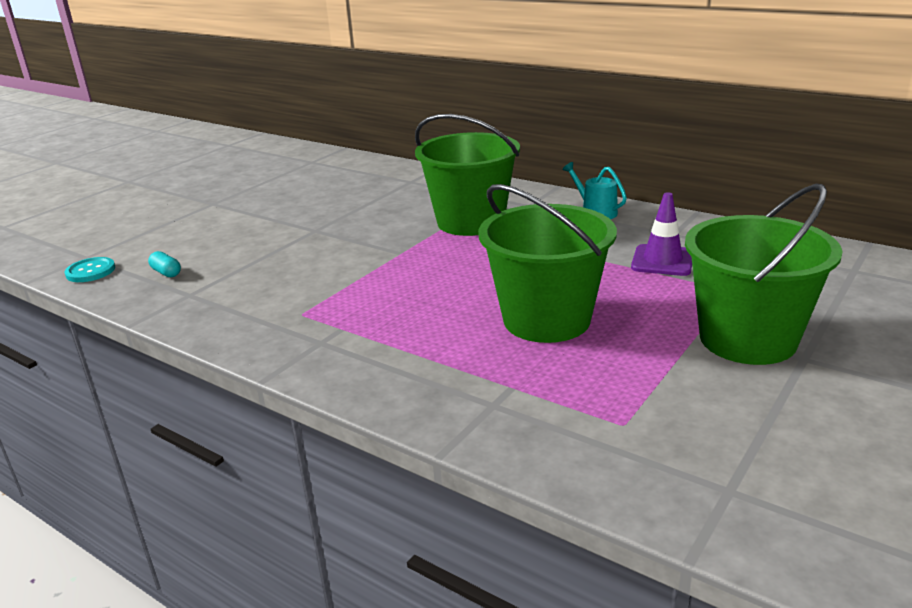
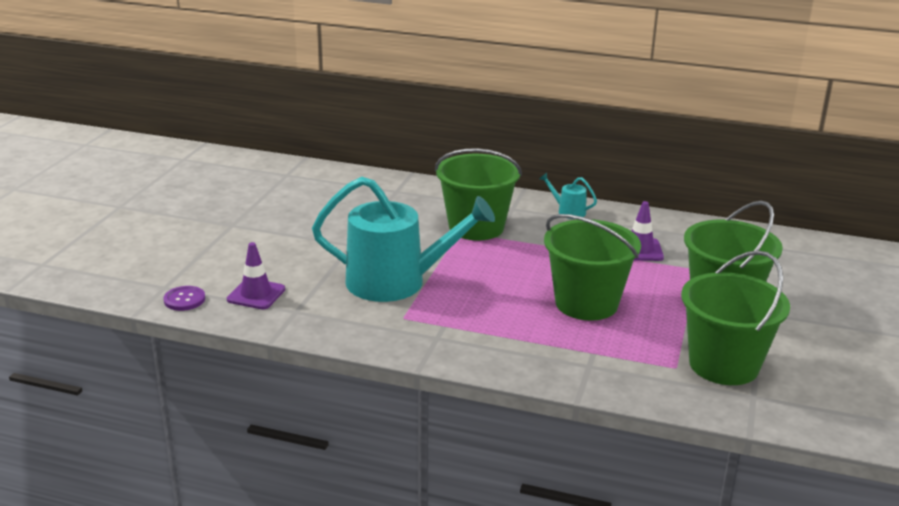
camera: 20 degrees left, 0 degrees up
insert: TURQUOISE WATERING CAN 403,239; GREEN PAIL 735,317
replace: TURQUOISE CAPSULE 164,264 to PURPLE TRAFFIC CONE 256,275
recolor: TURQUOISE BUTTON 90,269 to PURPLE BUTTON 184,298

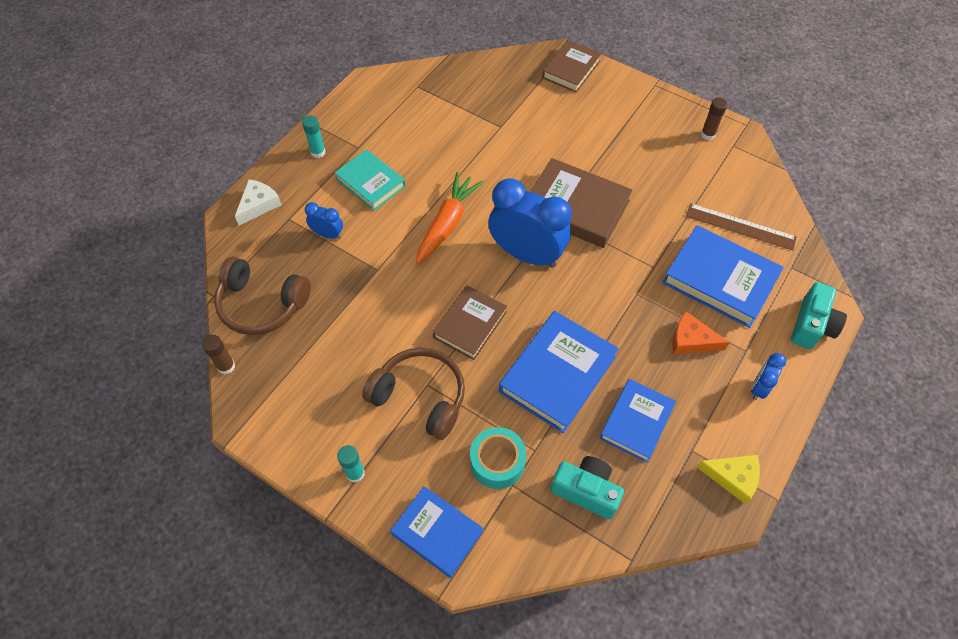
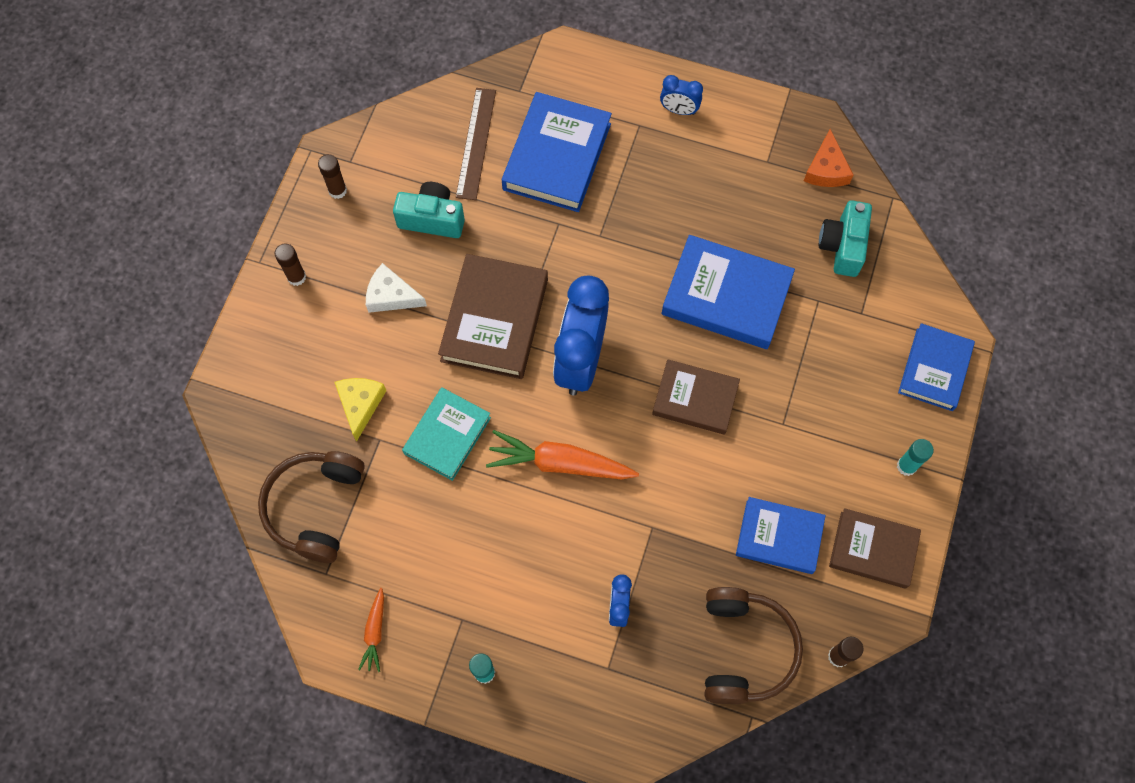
camera: 105 degrees left, 10 degrees up
delete: TURQUOISE ROLL OF TAPE 498,458
insert: BROWN GLUE STICK 290,264; BRIGHT ORANGE TOY CARROT 371,630
move: PURE WHITE PIECE OF CHEESE 258,202 to 396,288; TURQUOISE BOOK 370,180 to 446,434; BROWN OVER-EAR HEADPHONES 413,393 to 311,507; BROWN BOOK 572,66 to 875,548; ROYAL BLUE BOOK 638,421 to 781,535; BRIGHT ORANGE PIECE OF CHEESE 701,332 to 828,158; GOLDEN PIECE OF CHEESE 728,479 to 360,410; TURQUOISE COMPACT CAMERA 819,315 to 429,210

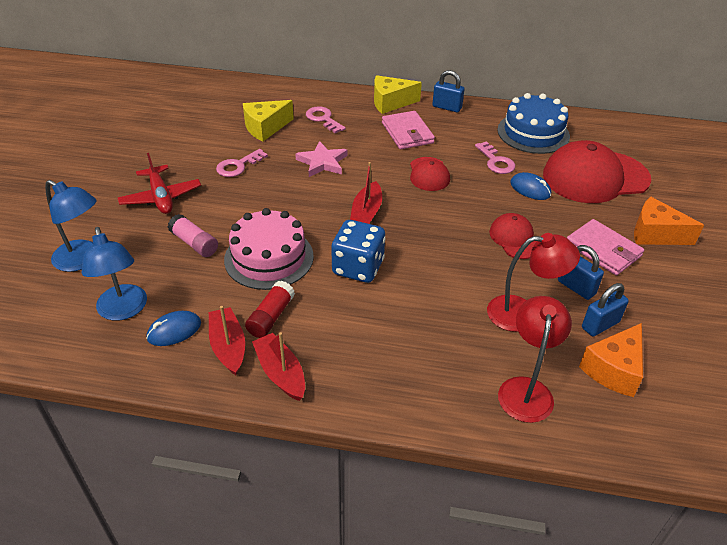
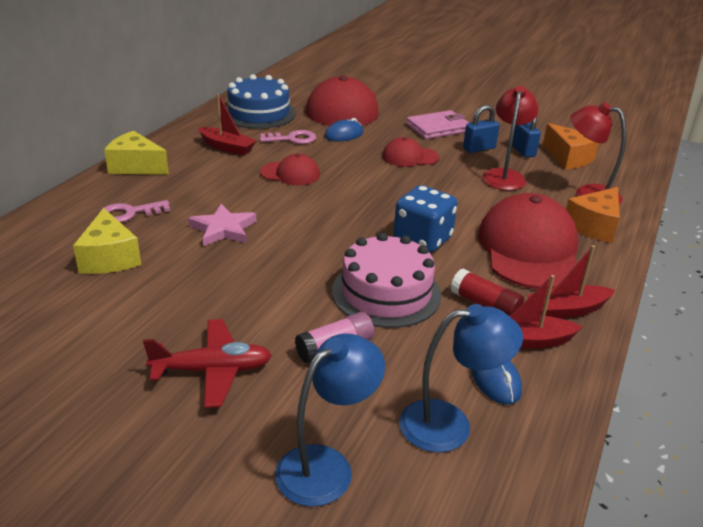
camera: 75 degrees left, 10 degrees down
delete: ROSY LATCHKEY 242,163; ROSY CARD WALLET 408,130; ROYAL BLUE SMALL LOCK 448,91
insert: RED CAP 528,241
move: RED BOAT 366,193 to 227,124; BRIGHT ORANGE PIECE OF CHEESE 669,221 to 593,215
rotate: GOLDEN PIECE OF CHEESE 398,94 = 136,153 105 degrees clockwise

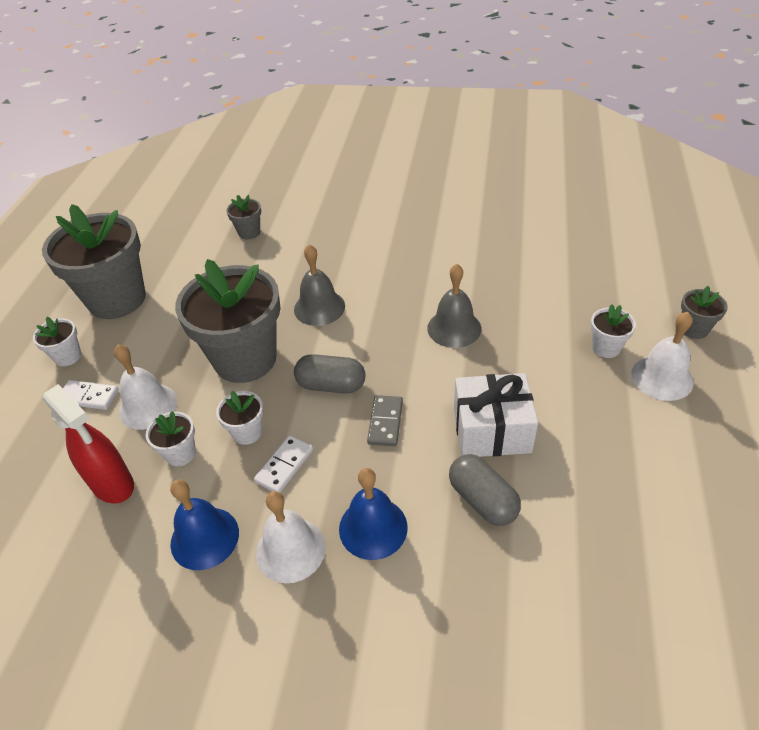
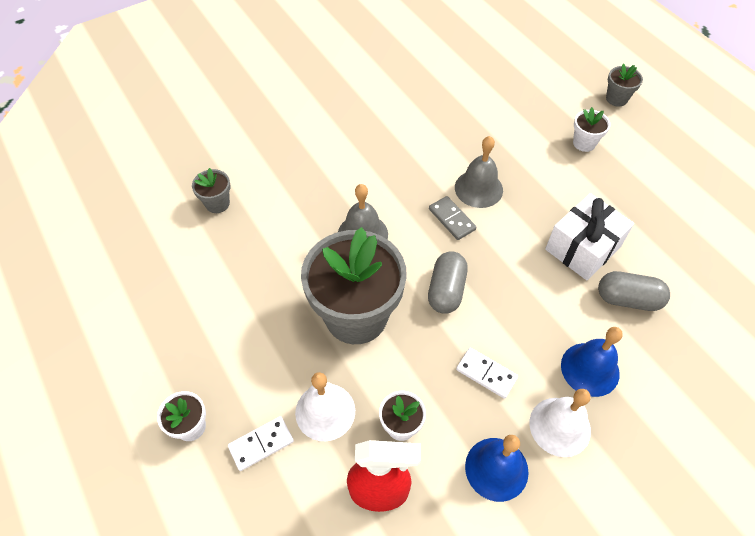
camera: 45 degrees left, 10 degrees up
delete: GREY POTTED PLANT 94,261; PURE WHITE POTTED PLANT 239,418; PURE WHITE SCHOOL BELL 662,356
move: GREY DOMINO 385,420 to 452,218
rotate: PURE WHITE DOMINO 283,464 = 487,373 45 degrees counterclockwise; GREY CAPSULE 329,374 = 448,282 45 degrees counterclockwise

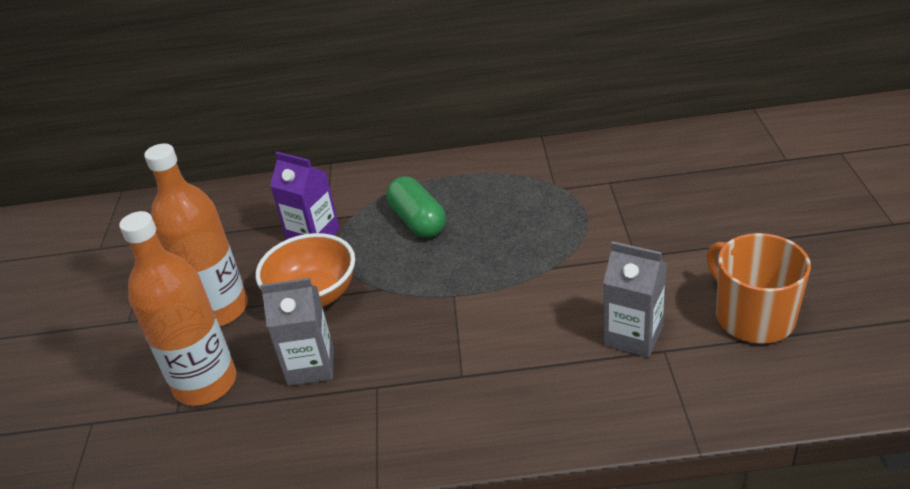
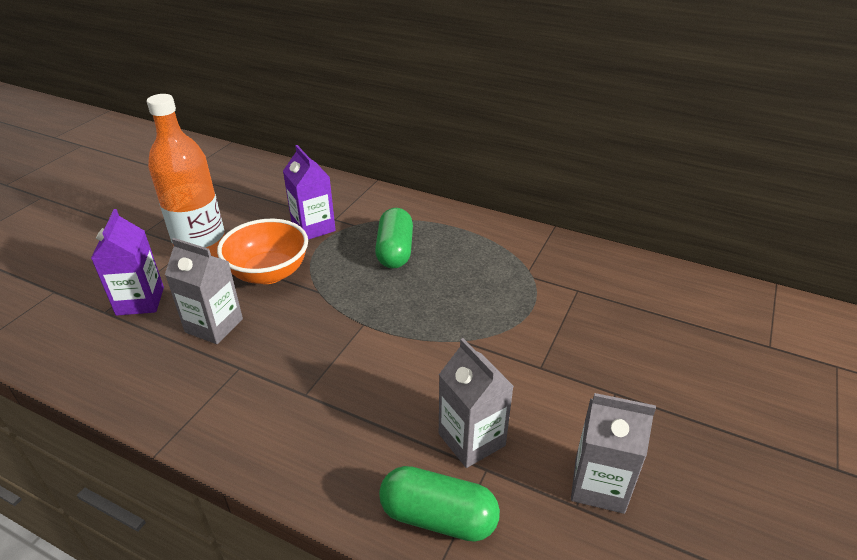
camera: 25 degrees right, 0 degrees up
insert: GREEN CAPSULE 439,504
replace: BRIGHT ORANGE DRINK BOTTLE 177,308 to PURPLE CARTON 127,262; BRIGHT ORANGE MUG 759,288 to GREY CARTON 613,453

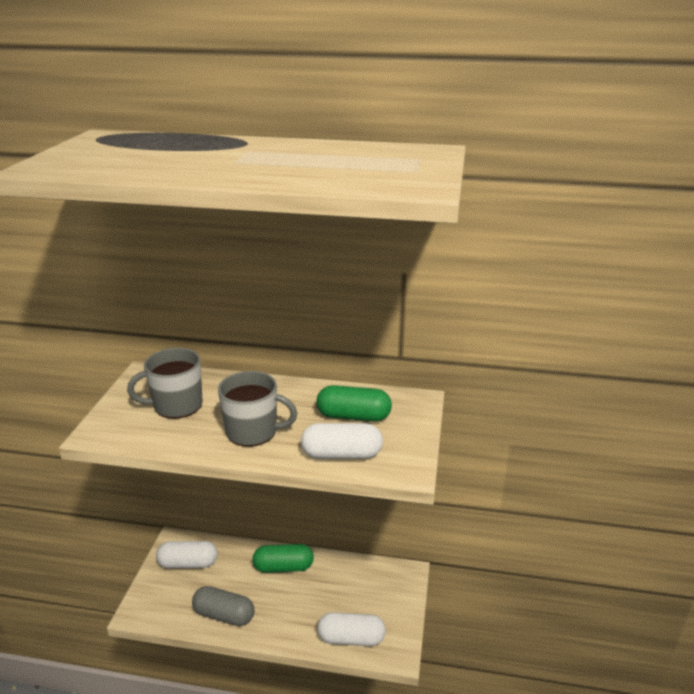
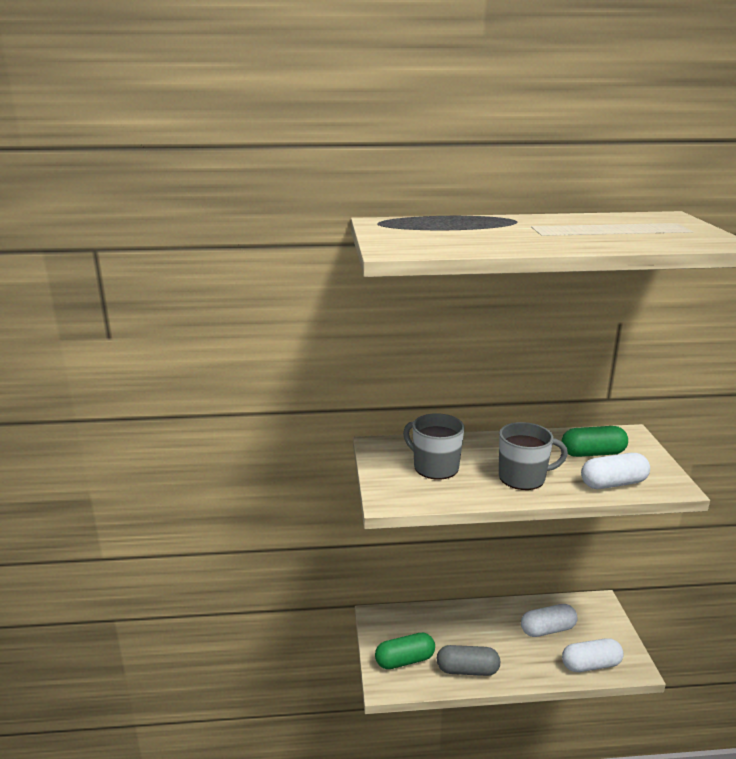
camera: 15 degrees left, 5 degrees down
move: PURE WHITE CAPSULE 187,554 to 549,620; GREEN CAPSULE 283,558 to 405,651
rotate: GREY MUG 165,383 = 433,446 75 degrees clockwise

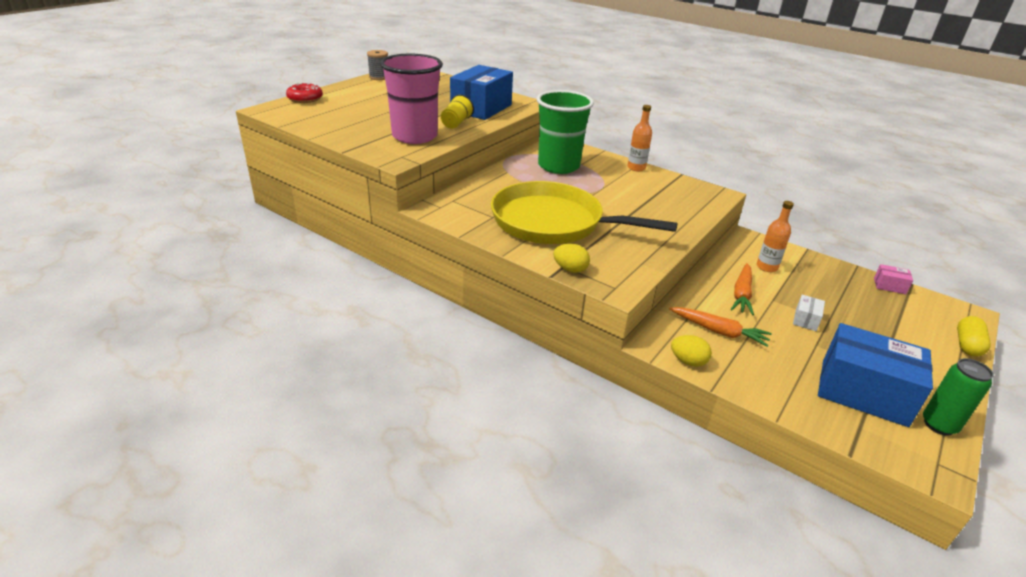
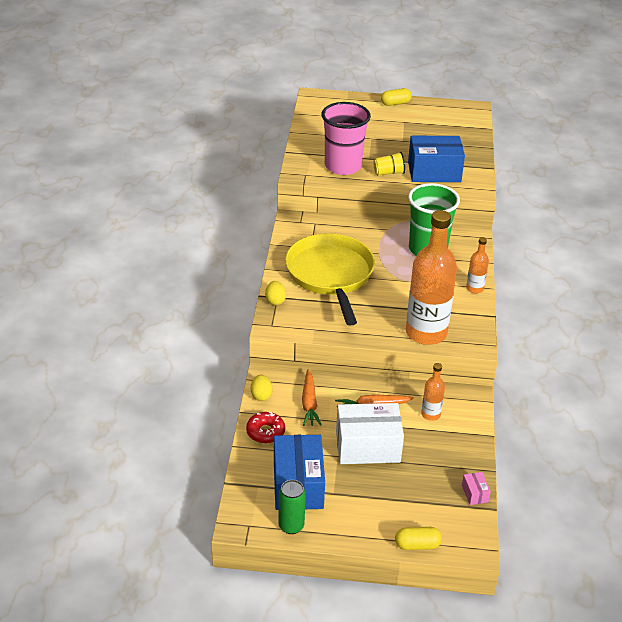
camera: 60 degrees right, 5 degrees up
delete: GREY SPOOL 377,65
insert: GOLDEN CAPSULE 396,97; BRIGHT ORANGE DRINK BOTTLE 431,277
move: RED DONUT 304,92 to 265,427
resize: PURE WHITE BOX 809,313 = 370,433 x2.41

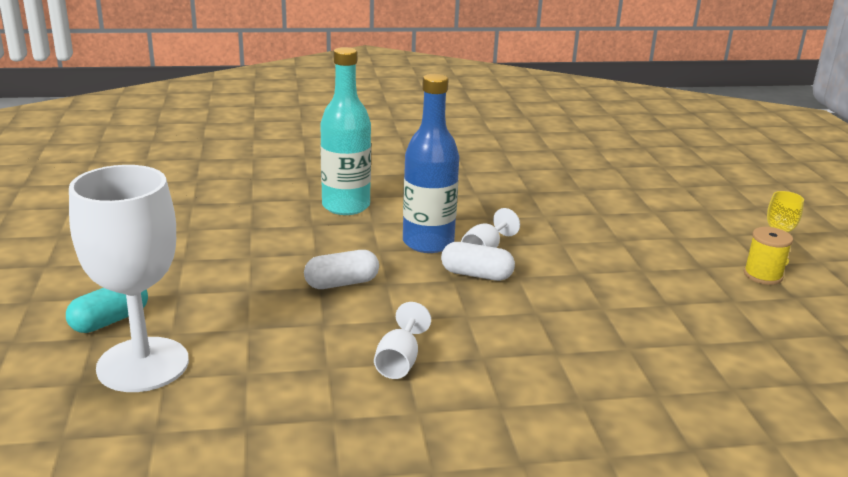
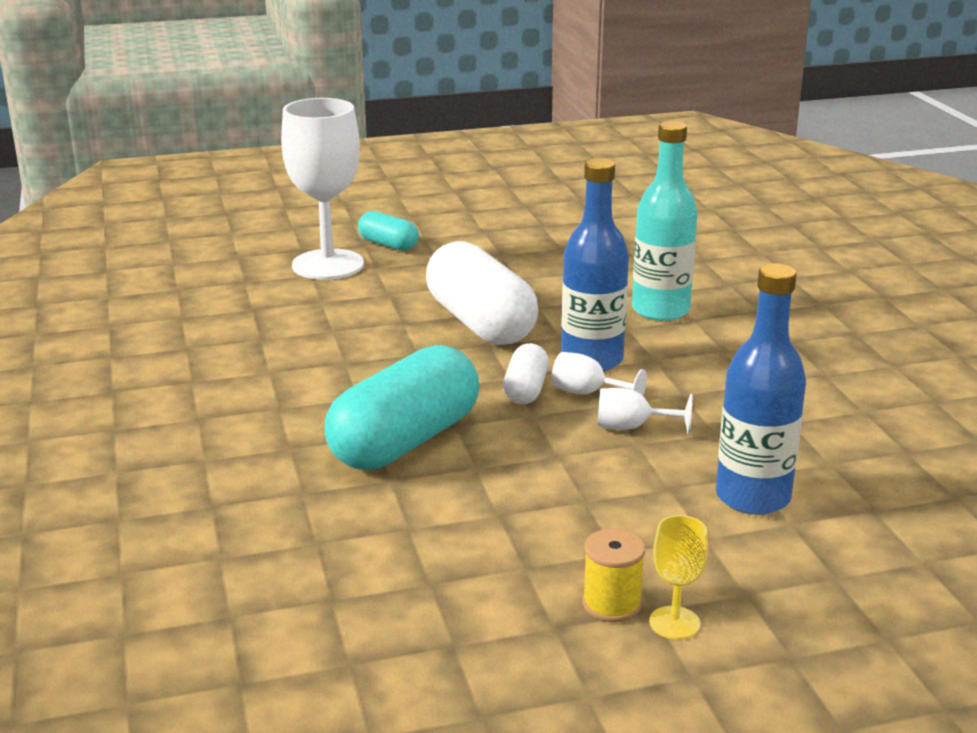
camera: 85 degrees right, 0 degrees up
insert: TURQUOISE CAPSULE 402,407; ROYAL BLUE DRINK BOTTLE 761,389
move: PURE WHITE WINE GLASS 402,340 to 645,411
resize: PURE WHITE CAPSULE 341,269 = 482,293 x2.01

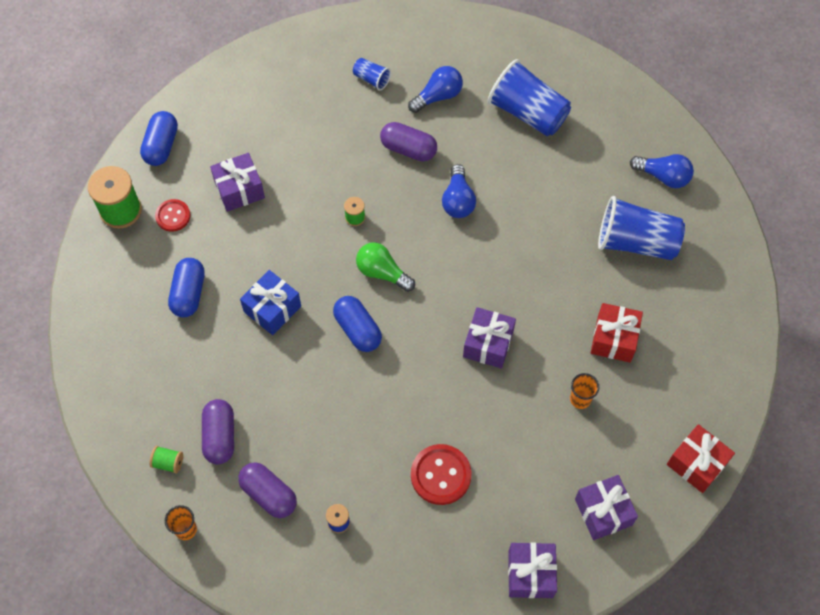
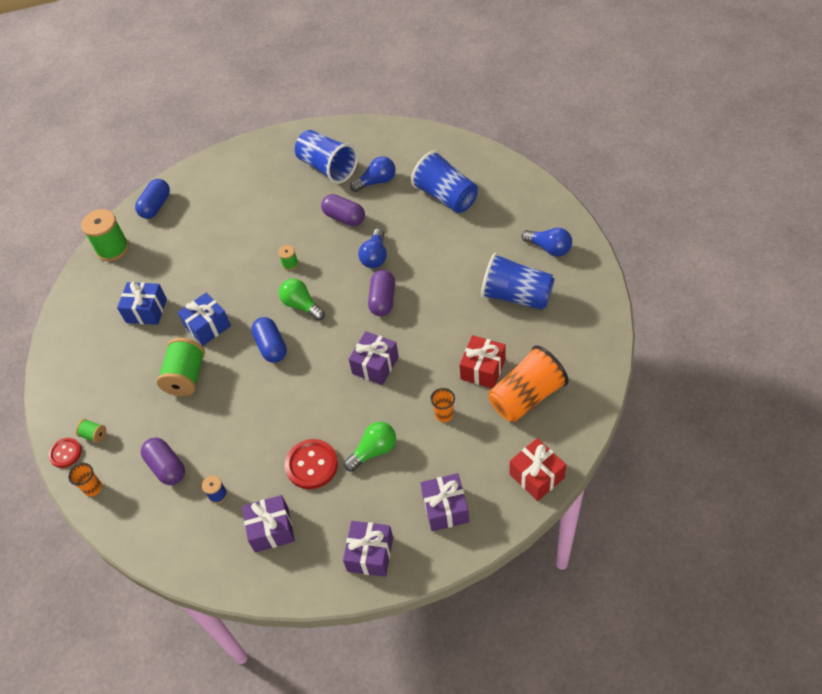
camera: 15 degrees right, 10 degrees down
insert: GREEN SPOOL 181,367; GREEN LIGHTBULB 370,447; BRIGHT ORANGE BEAKER 529,383
move: RED BUTTON 173,215 to 65,453; PURPLE CAPSULE 218,432 to 381,293; PURPLE WRAPPED GIFT 237,182 to 268,524
replace: ROYAL BLUE CAPSULE 186,287 to ROYAL BLUE WRAPPED GIFT 142,303
resize: ROYAL BLUE BEAKER 372,74 = 326,157 x2.11

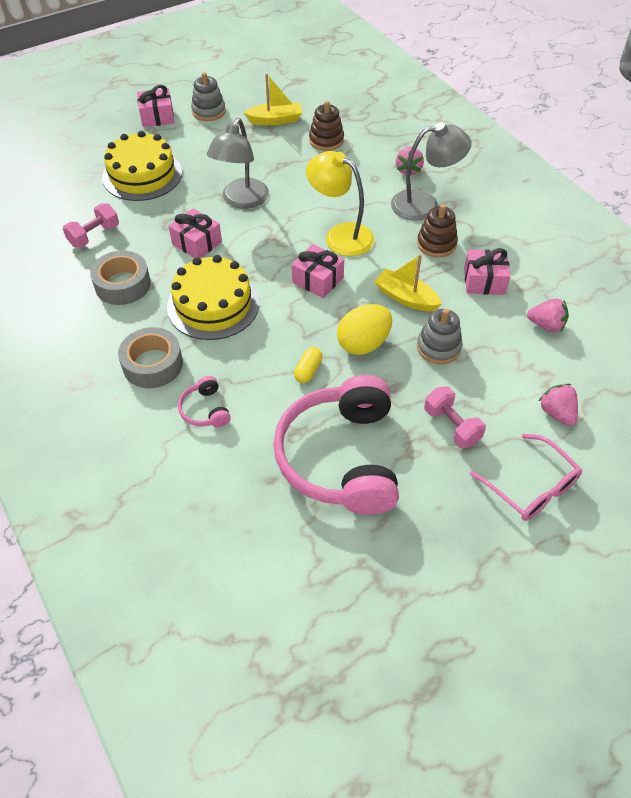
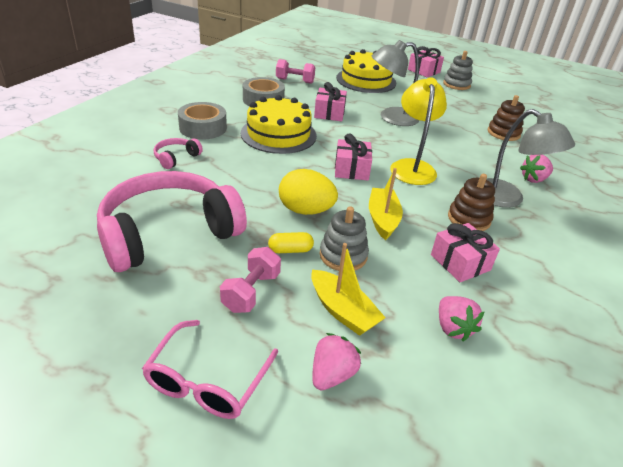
camera: 55 degrees right, 15 degrees down
move: GOLDEN BOAT 273,99 to 348,289; GOLDEN CAPSULE 308,365 to 291,242

